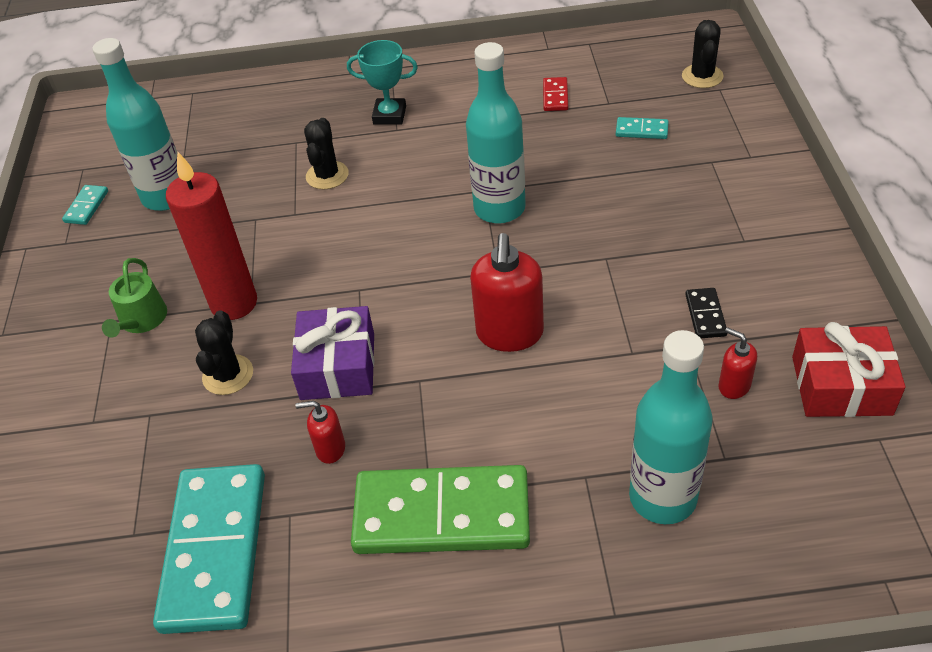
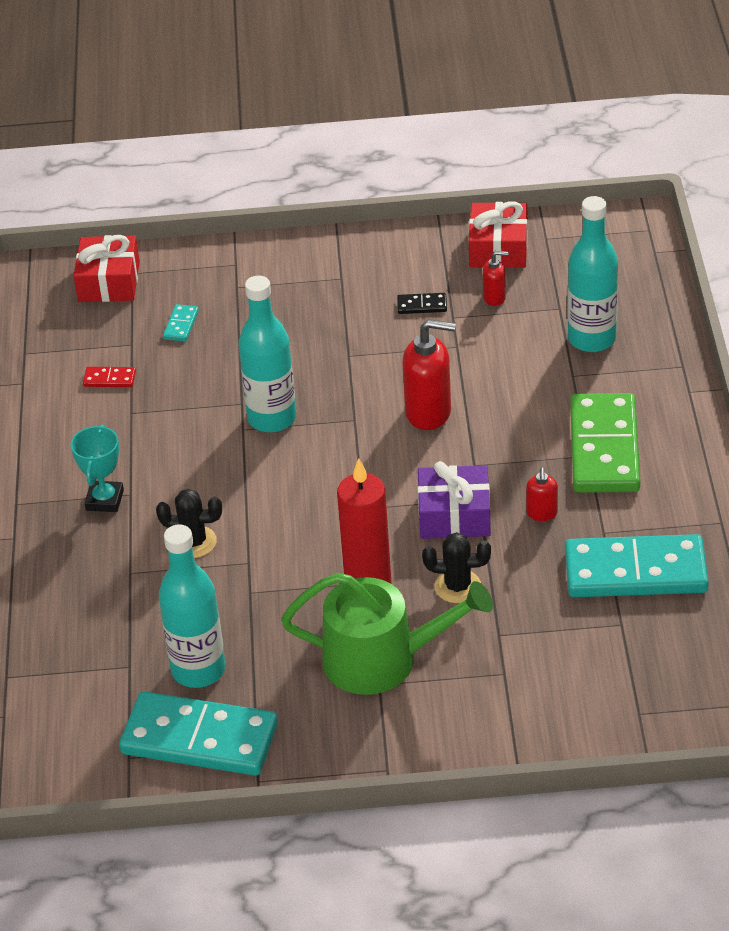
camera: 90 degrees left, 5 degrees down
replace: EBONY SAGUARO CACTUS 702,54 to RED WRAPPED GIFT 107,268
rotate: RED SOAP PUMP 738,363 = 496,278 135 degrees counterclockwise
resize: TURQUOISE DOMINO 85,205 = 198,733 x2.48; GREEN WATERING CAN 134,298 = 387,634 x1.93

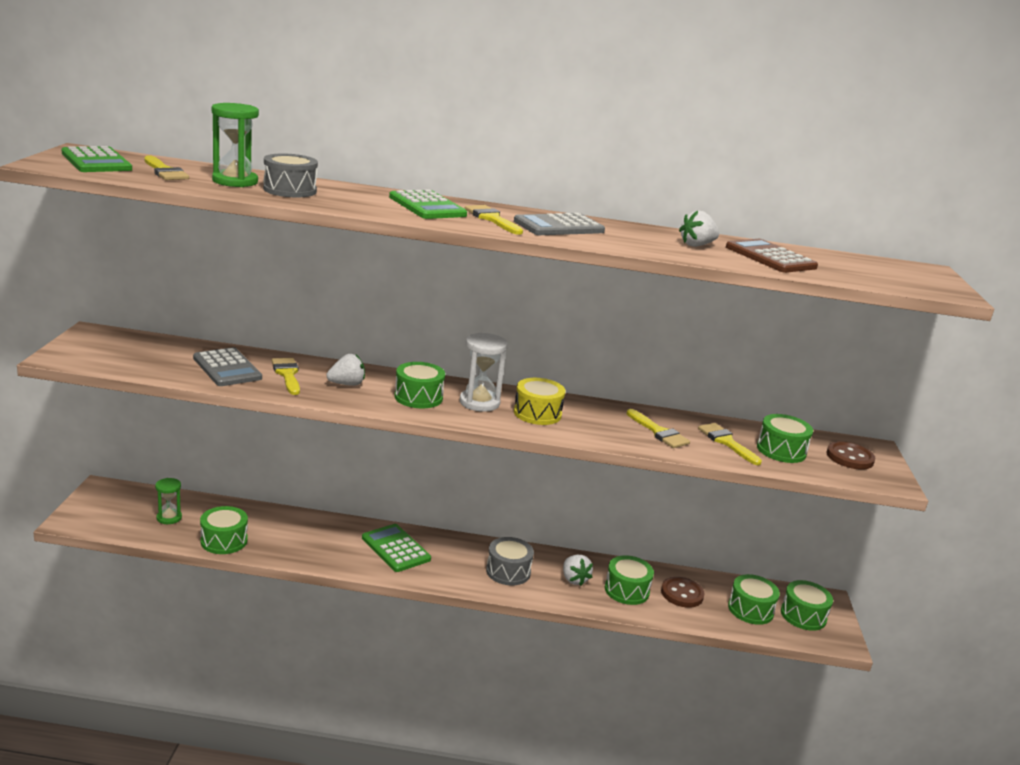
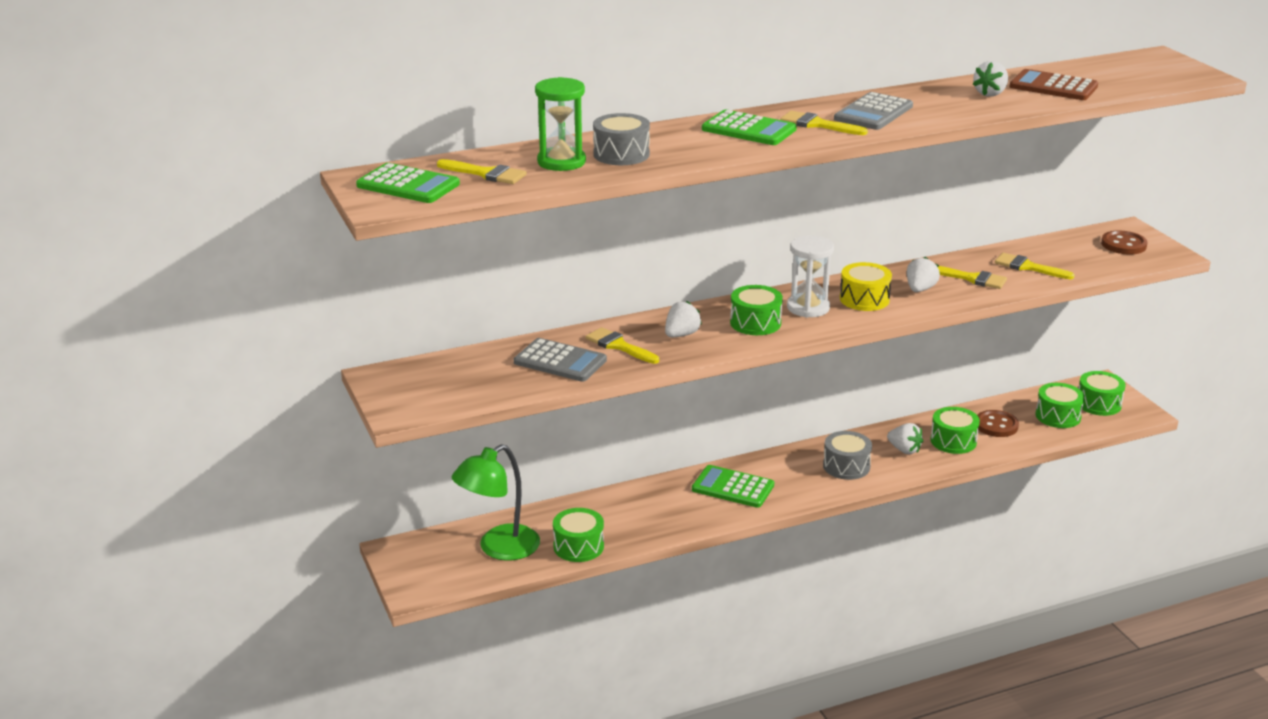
camera: 25 degrees left, 5 degrees up
delete: GREEN TOY DRUM 785,438
insert: PURE WHITE TOY STRAWBERRY 923,274
replace: GREEN SANDGLASS 168,501 to GREEN LAMP 496,502

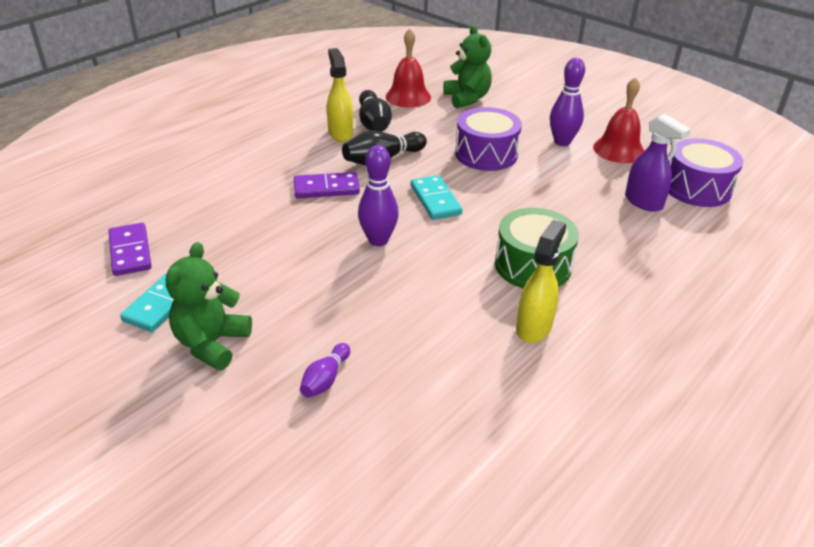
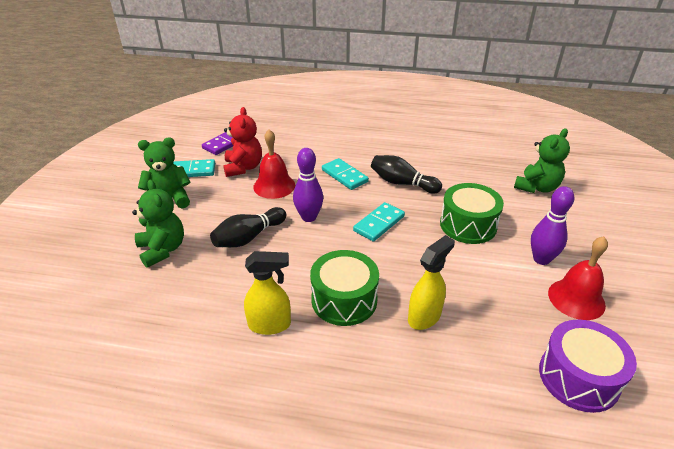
camera: 60 degrees right, 0 degrees up
delete: PURPLE SPRAYER 658,163
insert: RED STUFFED BEAR 242,142
move: GOLDEN SPRAYER 340,95 to 431,282; EBONY TENPIN 375,111 to 248,227; RED SCHOOL BELL 408,68 to 274,164
replace: PURPLE TENPIN 325,370 to GREEN STUFFED BEAR 158,224
recolor: PURPLE DOMINO 327,185 to TURQUOISE DOMINO 345,174; PURPLE TOY DRUM 488,139 to GREEN TOY DRUM 472,213

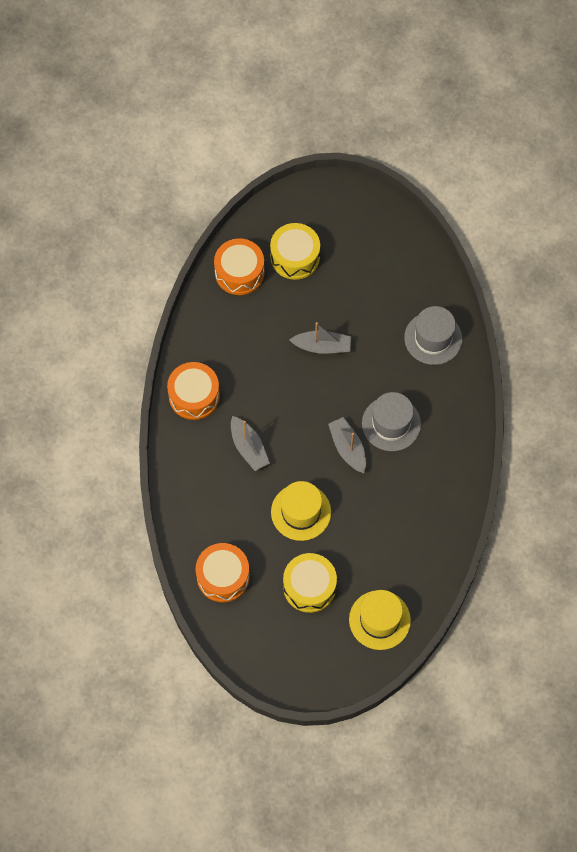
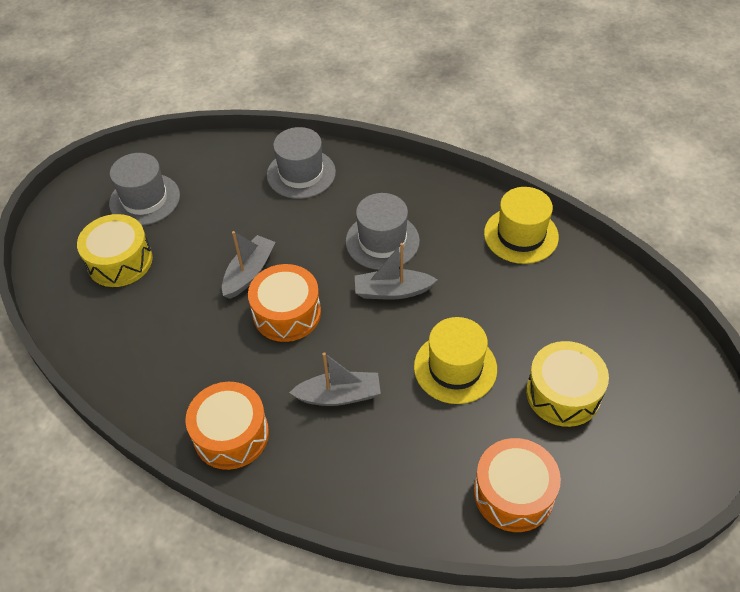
camera: 65 degrees left, 15 degrees down
insert: GREY TOP HAT 144,189
move: BRIGHT ORANGE TOY DRUM 239,266 to 284,303; GOLDEN TOP HAT 380,620 to 521,225

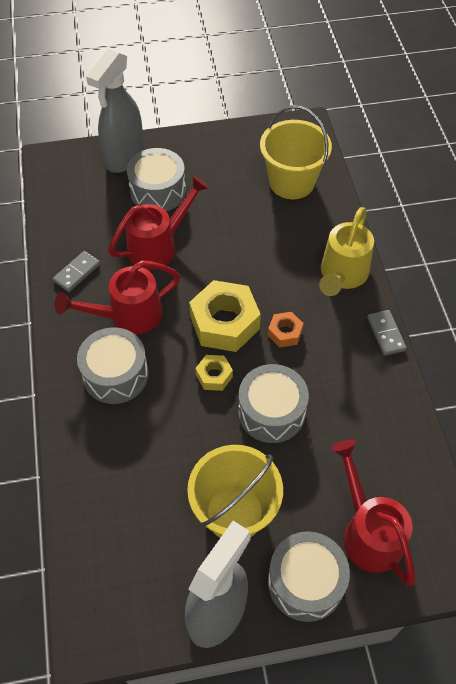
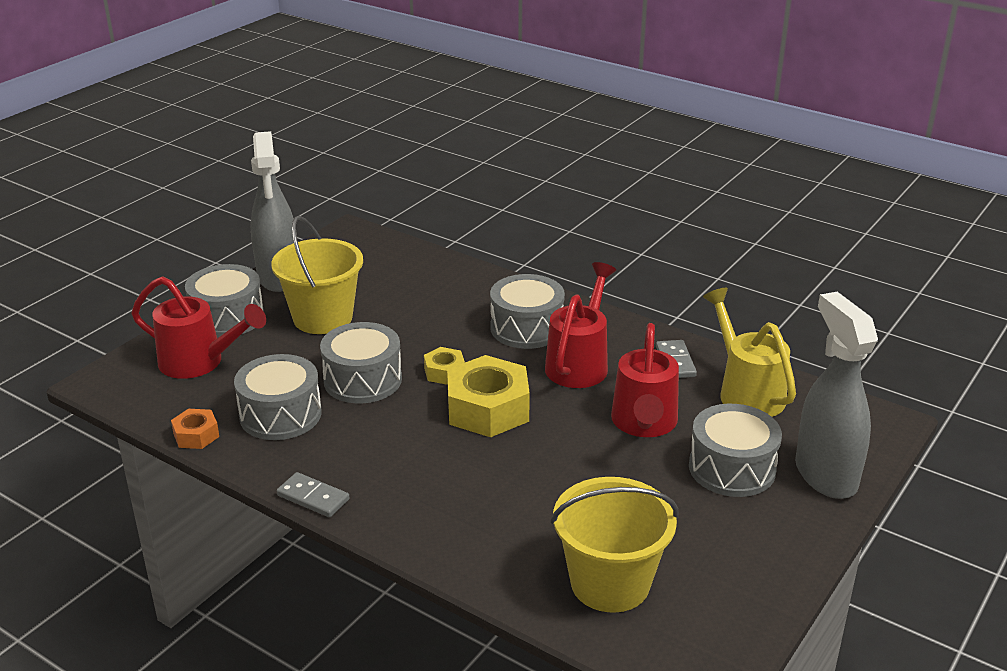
camera: 135 degrees right, 25 degrees down
insert: GREY TOY DRUM 278,397
move: BRIGHT ORANGE HEX NUT 286,329 to 195,429; GOLDEN WATERING CAN 346,251 to 749,352

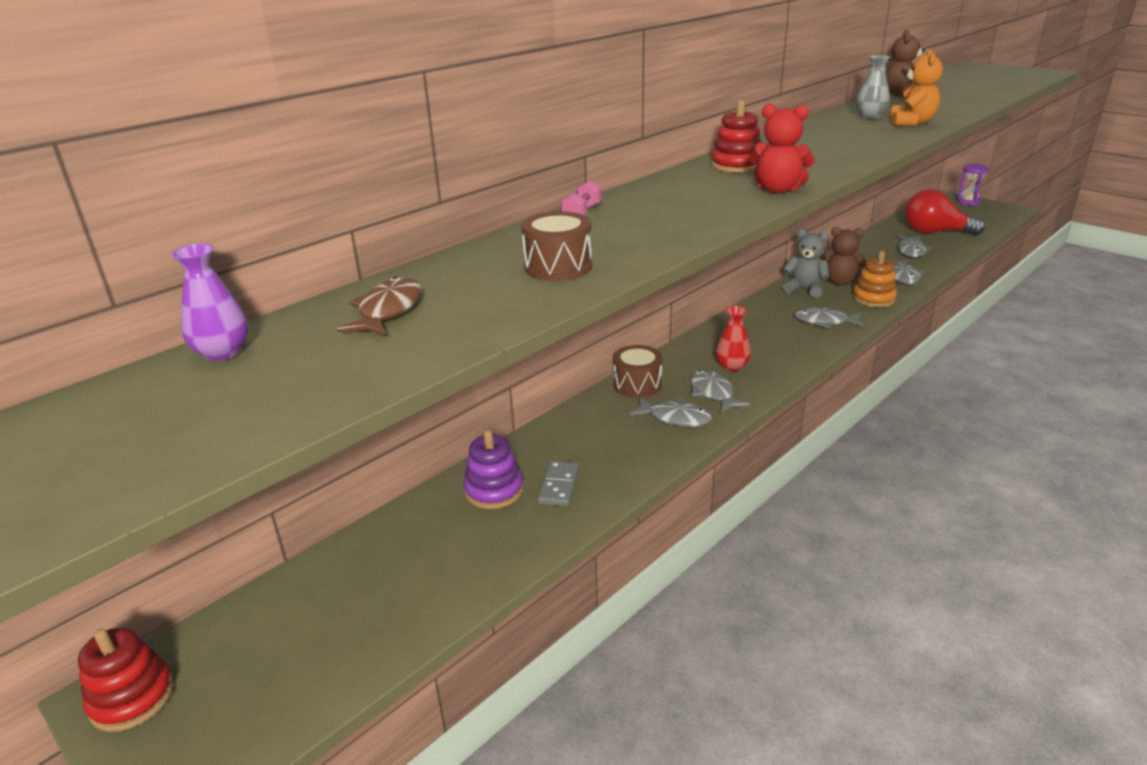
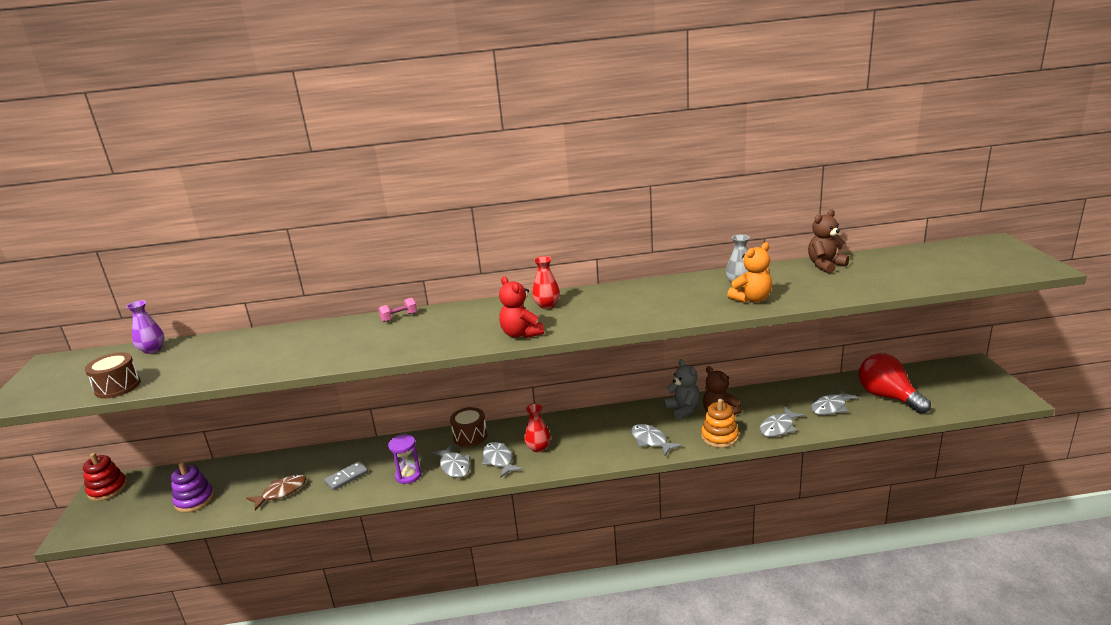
camera: 40 degrees right, 5 degrees down
move: BROWN FISH FIGURE 379,306 to 276,492; PURPLE STACKING RINGS 493,469 to 192,487; BROWN TOY DRUM 556,246 to 113,375; PURPLE SANDGLASS 973,185 to 405,459
replace: RED STACKING RINGS 736,136 to RED VASE 546,282
rotate: GREY FISH FIGURE 720,391 = 502,460 45 degrees counterclockwise

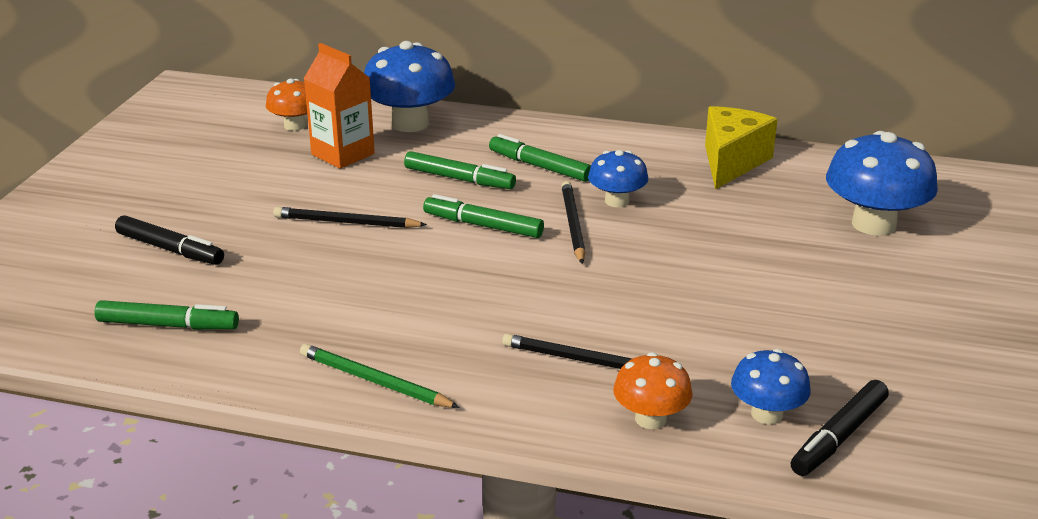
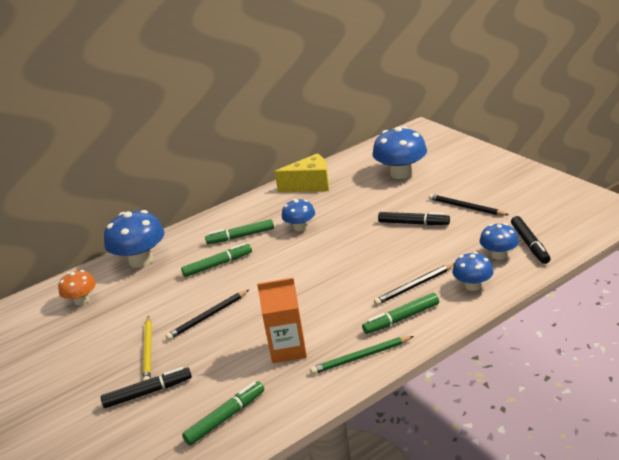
camera: 45 degrees left, 0 degrees up
insert: GOLDEN WOODEN PENCIL 147,348; EBONY MARKER PEN 414,218
move: BRIGHT ORANGE CARTON 339,106 to 282,320; GREEN MARKER PEN 483,216 to 400,313; EBONY WOODEN PENCIL 573,222 to 468,205
recolor: BRIGHT ORANGE FUNGUS 653,390 to ROYAL BLUE FUNGUS 473,271
rotate: GOLDEN PIECE OF CHEESE 741,147 = 301,172 105 degrees clockwise

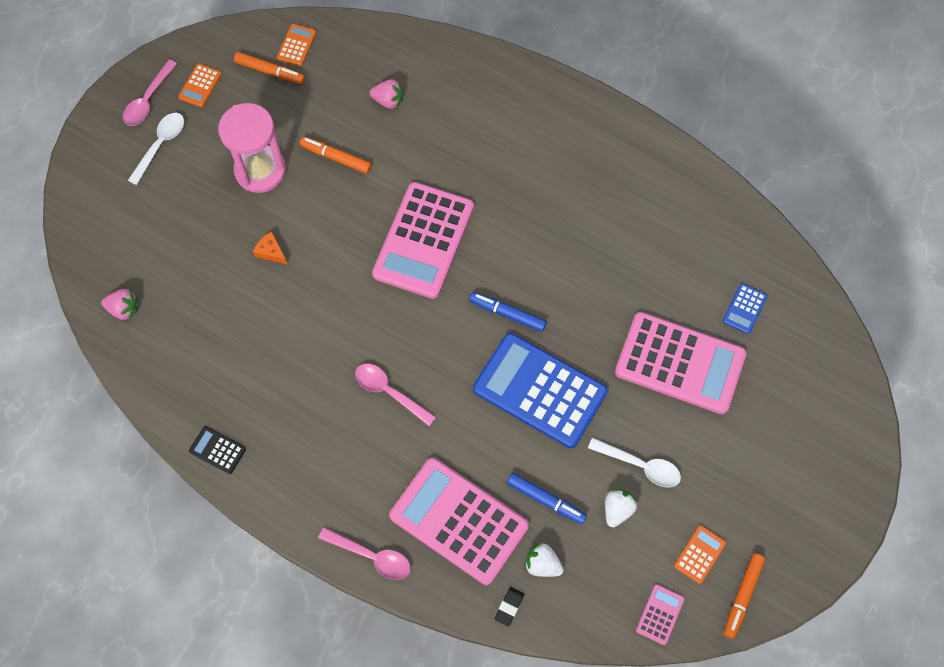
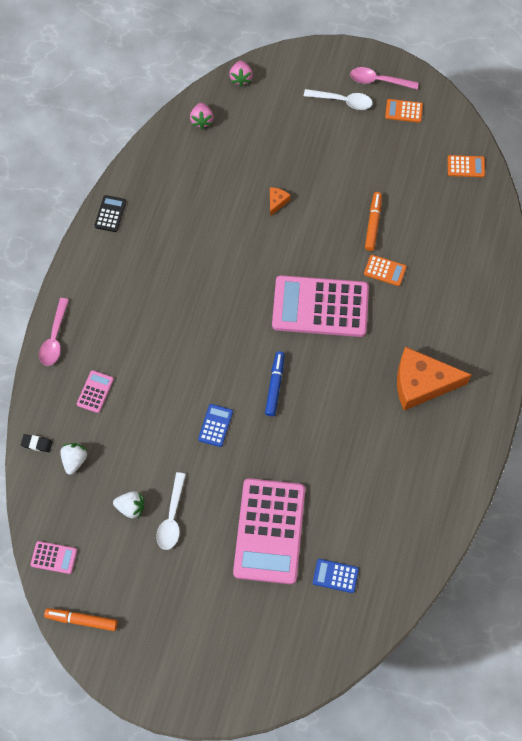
camera: 75 degrees right, 0 degrees up
delete: ROSY SANDGLASS 252,148; BRIGHT ORANGE MARKER PEN 269,68; ROSY TEASPOON 395,395; ROYAL BLUE MARKER PEN 547,498
insert: BRIGHT ORANGE PIECE OF CHEESE 434,378
move: ROSY TOY STRAWBERRY 386,94 to 241,74; BRIGHT ORANGE ADDING MACHINE 700,554 to 385,270
resize: ROSY ADDING MACHINE 459,521 = 95,391 x0.41; ROYAL BLUE ADDING MACHINE 540,390 = 215,425 x0.41

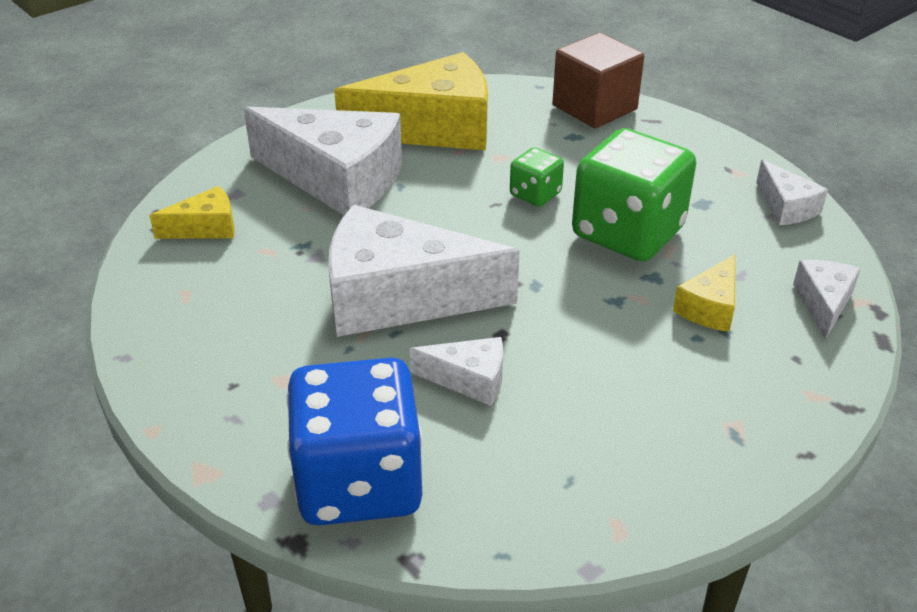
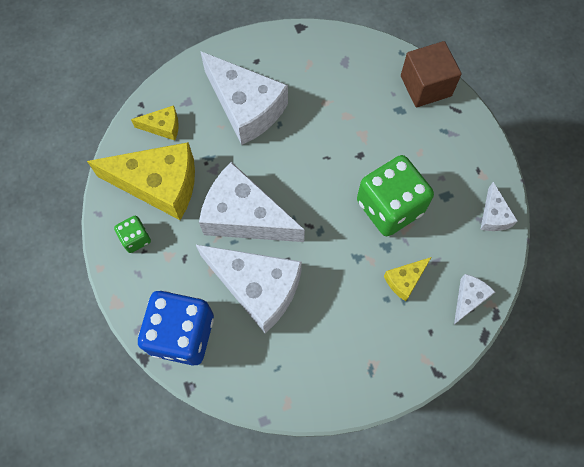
camera: 20 degrees right, 30 degrees up
move: GOLDEN PIECE OF CHEESE 411,101 to 141,181; GREEN DICE 537,177 to 132,234
resize: PURE WHITE PIECE OF CHEESE 456,371 = 249,289 x2.15

